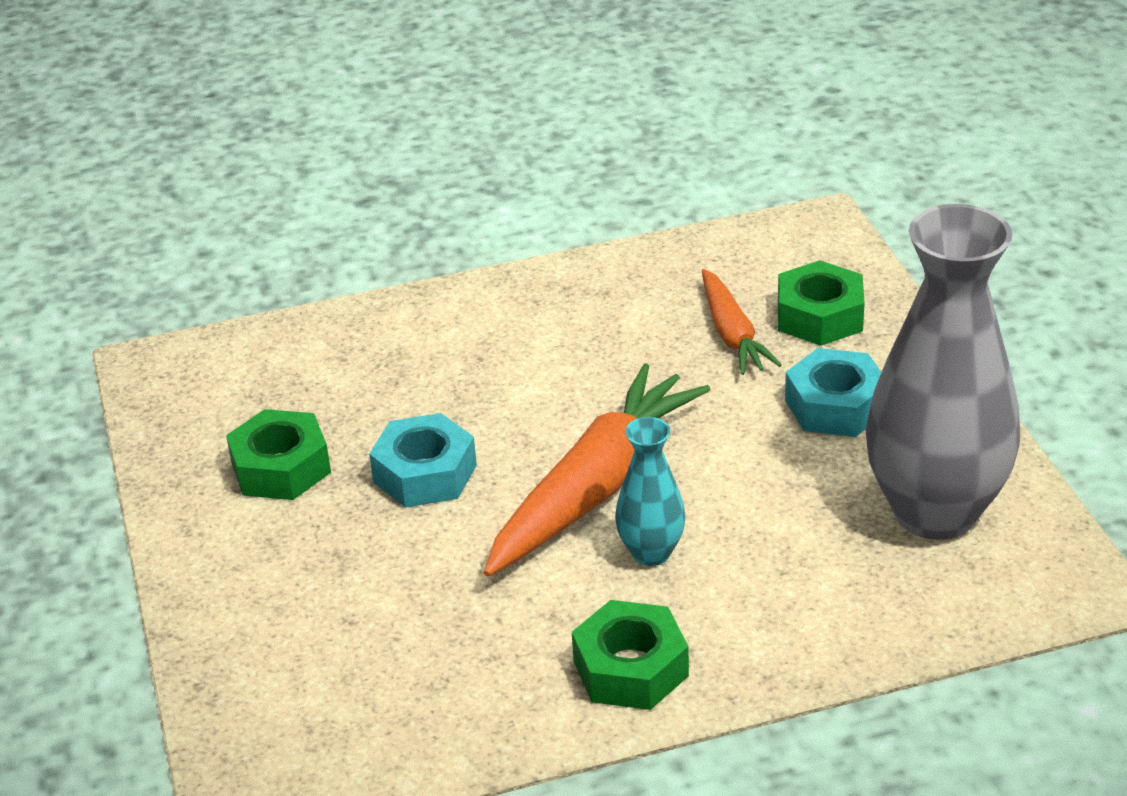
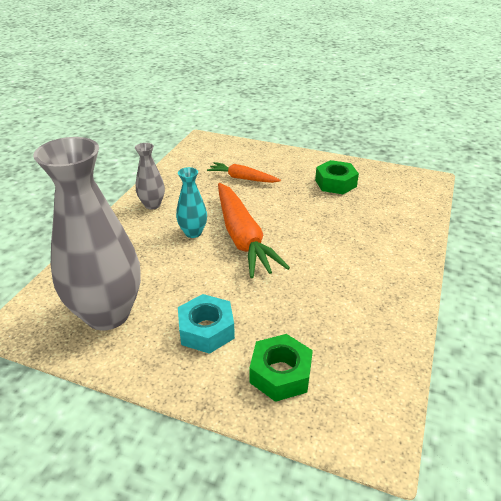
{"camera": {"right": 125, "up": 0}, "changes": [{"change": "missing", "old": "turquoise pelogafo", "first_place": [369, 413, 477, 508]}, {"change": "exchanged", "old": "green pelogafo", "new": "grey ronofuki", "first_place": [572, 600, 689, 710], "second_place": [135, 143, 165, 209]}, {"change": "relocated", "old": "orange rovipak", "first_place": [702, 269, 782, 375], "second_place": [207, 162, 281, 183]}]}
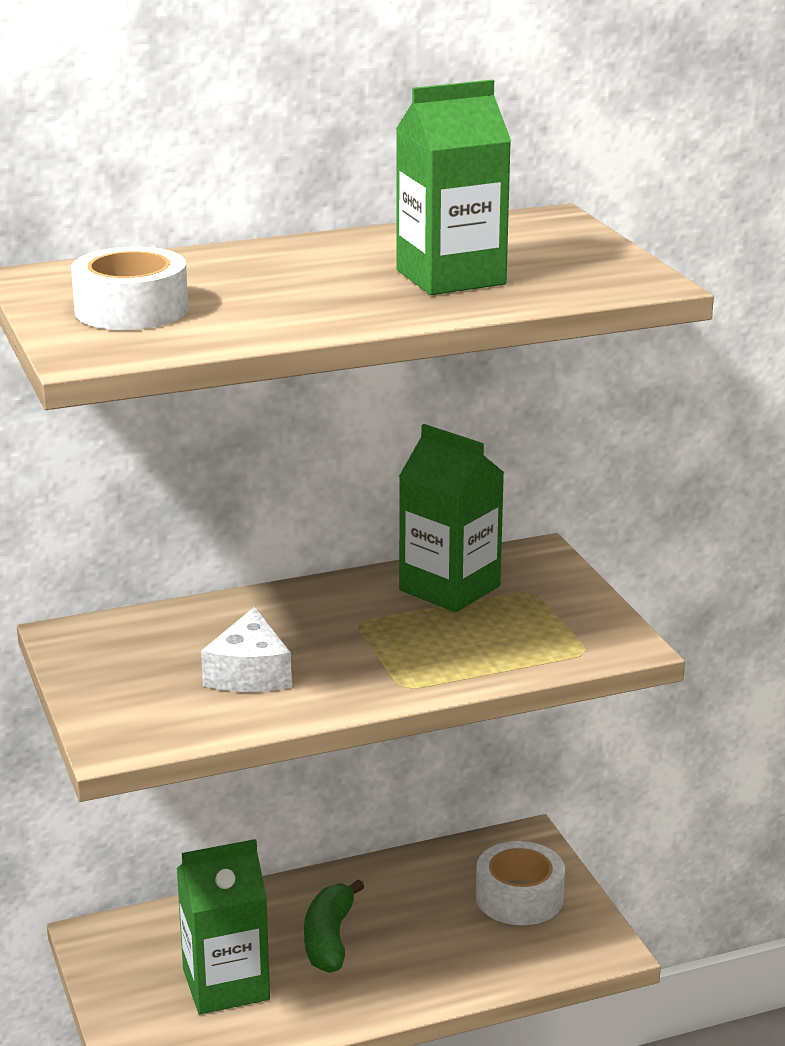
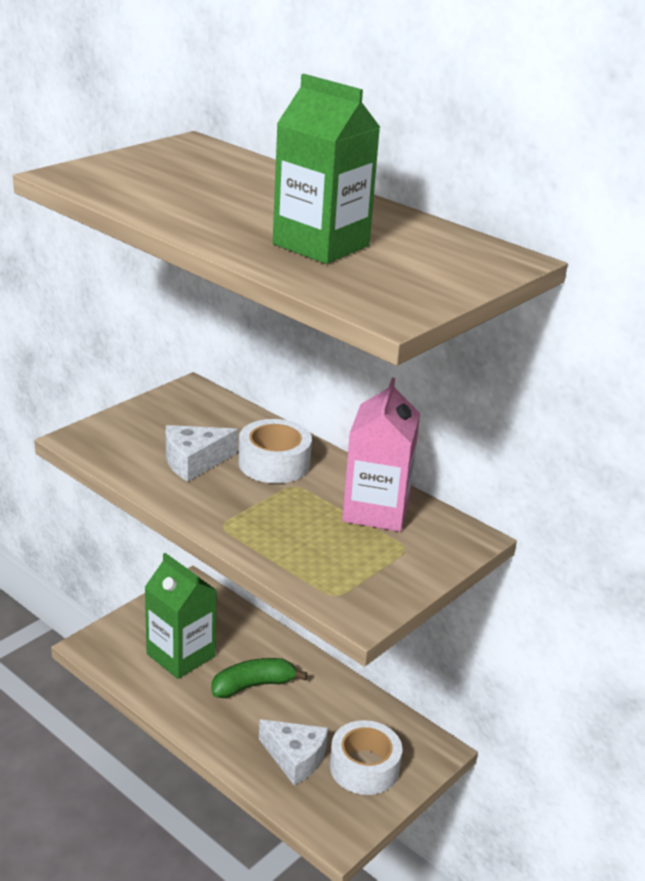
{"camera": {"right": 60, "up": 5}, "changes": [{"change": "relocated", "old": "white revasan", "first_place": [71, 246, 188, 330], "second_place": [238, 419, 312, 483]}, {"change": "colour", "old": "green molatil", "new": "pink molatil", "first_place": [399, 424, 504, 612], "second_place": [342, 377, 420, 532]}, {"change": "appeared", "new": "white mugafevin", "second_place": [259, 719, 328, 785]}]}
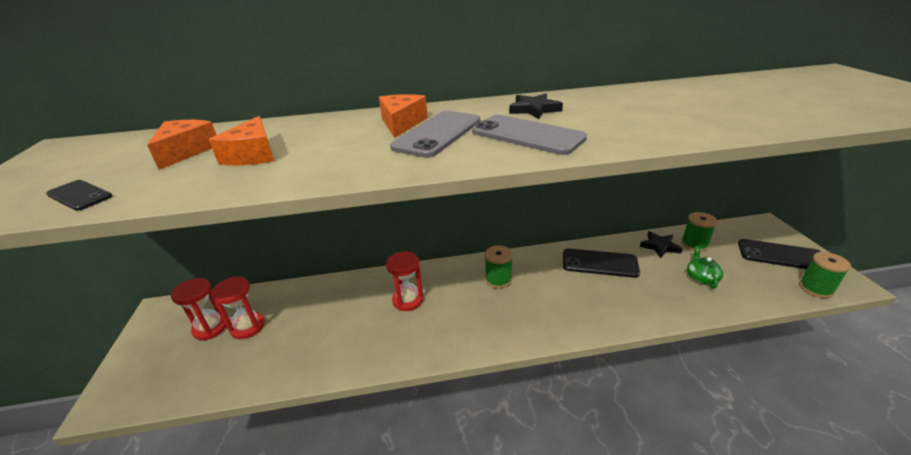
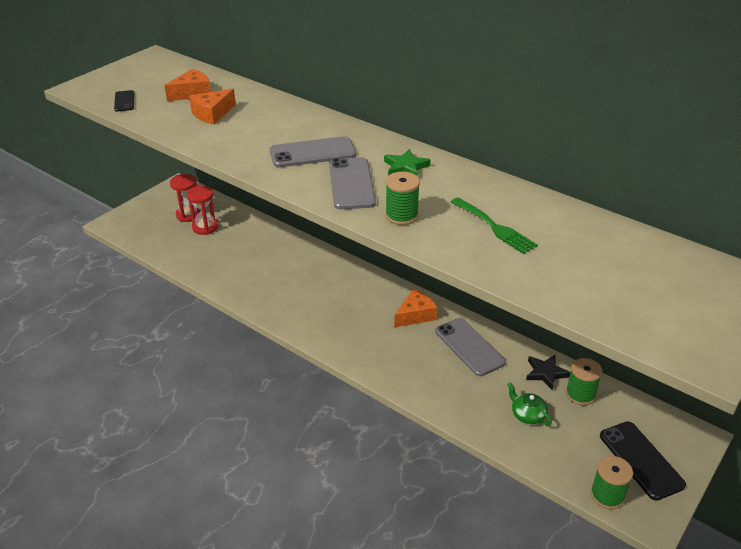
{"camera": {"right": 45, "up": 5}, "changes": [{"change": "relocated", "old": "orange mugafevin", "first_place": [379, 94, 428, 138], "second_place": [394, 289, 438, 327]}, {"change": "missing", "old": "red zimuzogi", "first_place": [386, 252, 423, 311]}, {"change": "relocated", "old": "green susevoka", "first_place": [485, 245, 513, 289], "second_place": [385, 172, 420, 225]}, {"change": "colour", "old": "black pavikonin", "new": "green pavikonin", "first_place": [509, 93, 563, 119], "second_place": [384, 149, 430, 176]}, {"change": "colour", "old": "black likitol", "new": "grey likitol", "first_place": [563, 248, 640, 278], "second_place": [435, 318, 506, 376]}, {"change": "spun", "old": "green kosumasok", "first_place": [687, 246, 723, 288], "second_place": [507, 382, 552, 426], "degrees": -90}, {"change": "appeared", "new": "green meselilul", "second_place": [451, 197, 538, 254]}]}
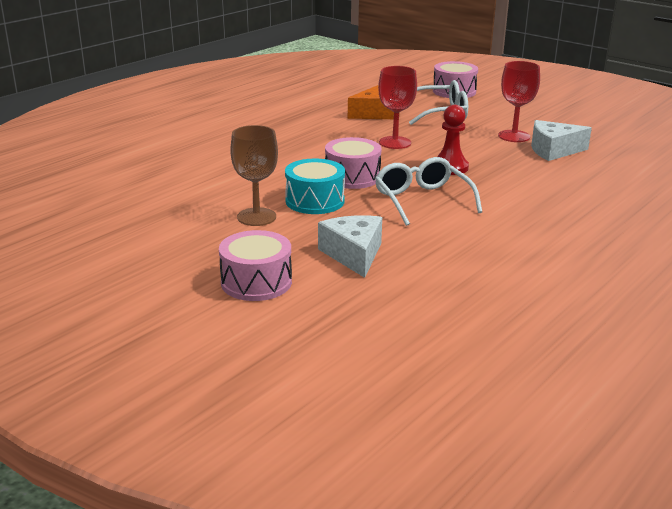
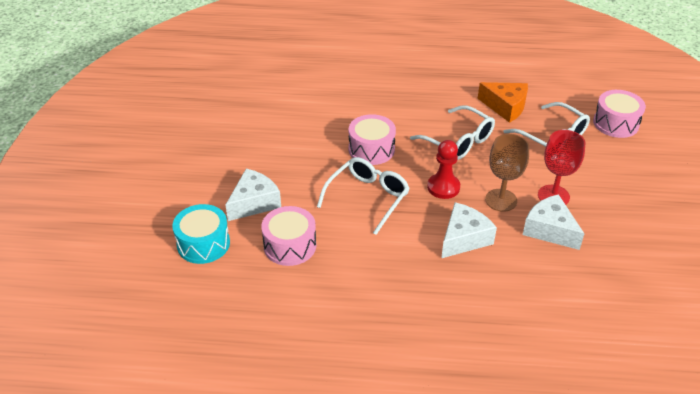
{"camera": {"right": 55, "up": 15}, "changes": [{"change": "relocated", "old": "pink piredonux", "first_place": [219, 230, 292, 301], "second_place": [261, 206, 316, 266]}, {"change": "relocated", "old": "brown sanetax", "first_place": [230, 125, 278, 226], "second_place": [485, 134, 529, 212]}, {"change": "relocated", "old": "turquoise piredonux", "first_place": [285, 159, 345, 214], "second_place": [172, 204, 230, 264]}, {"change": "exchanged", "old": "red sanetax", "new": "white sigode", "first_place": [378, 66, 417, 149], "second_place": [410, 105, 495, 160]}, {"change": "appeared", "new": "white mugafevin", "second_place": [441, 202, 497, 258]}]}
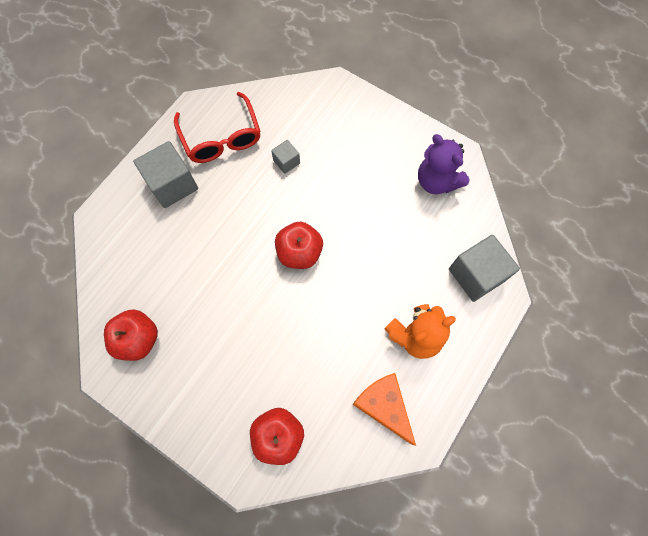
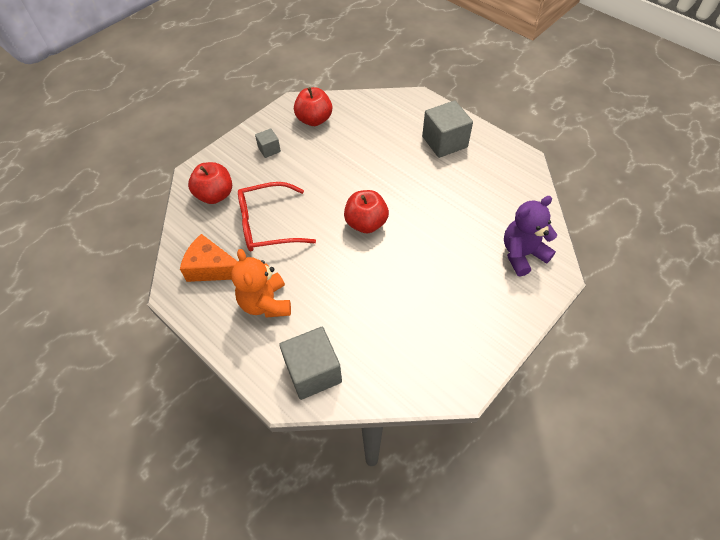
{"camera": {"right": 100, "up": -15}, "changes": [{"change": "relocated", "old": "red sigode", "first_place": [174, 92, 261, 163], "second_place": [238, 182, 316, 252]}, {"change": "relocated", "old": "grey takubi", "first_place": [271, 140, 300, 174], "second_place": [255, 128, 281, 158]}, {"change": "spun", "old": "orange mugafevin", "first_place": [353, 373, 416, 446], "second_place": [180, 234, 238, 282], "degrees": -135}, {"change": "relocated", "old": "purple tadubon", "first_place": [418, 134, 470, 194], "second_place": [504, 196, 557, 277]}]}
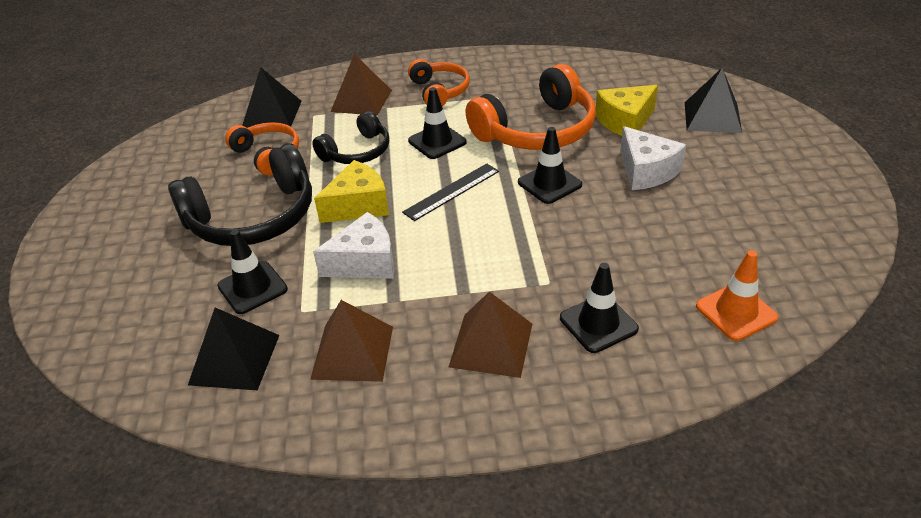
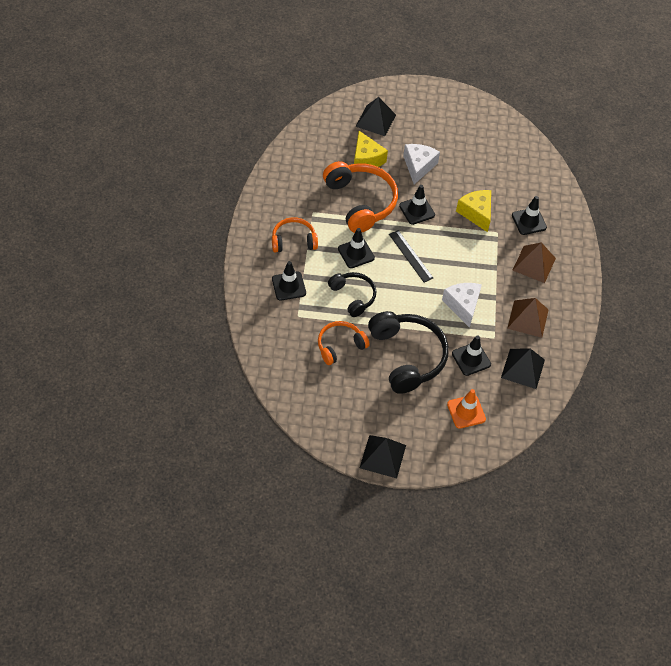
{"camera": {"right": -85, "up": 15}, "changes": [{"change": "relocated", "old": "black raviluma", "first_place": [242, 67, 302, 128], "second_place": [360, 435, 406, 478]}, {"change": "relocated", "old": "yellow mugafevin", "first_place": [314, 160, 389, 223], "second_place": [456, 190, 491, 232]}, {"change": "exchanged", "old": "brown raviluma", "new": "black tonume", "first_place": [331, 54, 392, 116], "second_place": [272, 261, 306, 301]}, {"change": "spun", "old": "white mugafevin", "first_place": [621, 126, 686, 190], "second_place": [403, 144, 440, 184], "degrees": -60}, {"change": "relocated", "old": "orange tonume", "first_place": [696, 250, 778, 341], "second_place": [447, 389, 486, 429]}]}
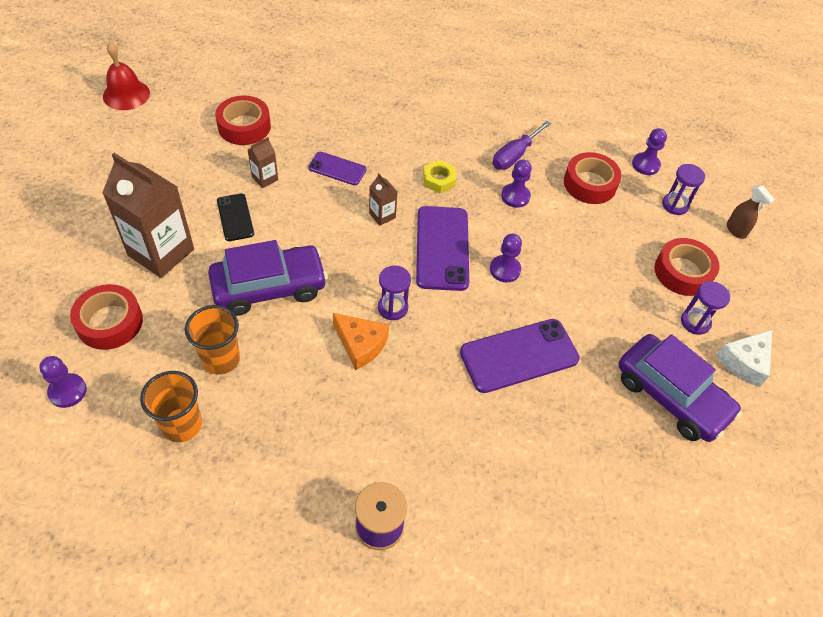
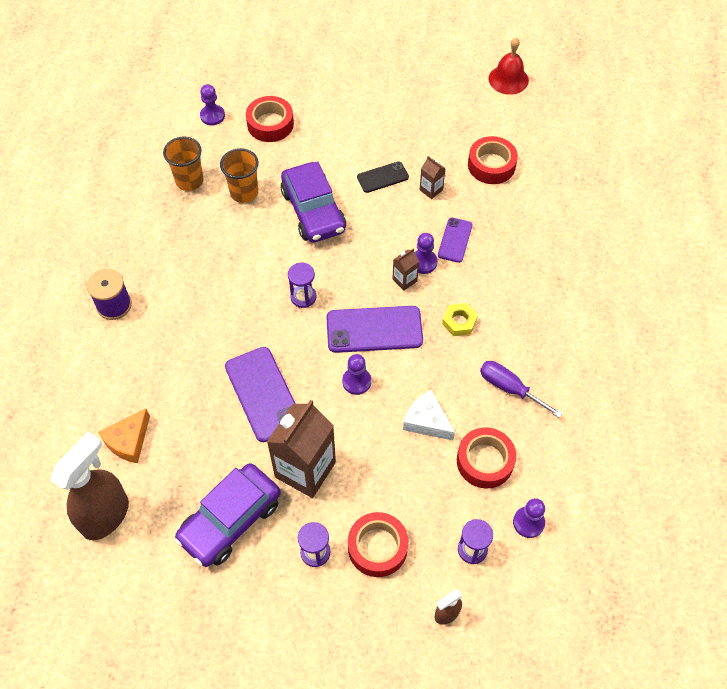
{"camera": {"right": 90, "up": 5}, "changes": [{"change": "relocated", "old": "brown molatil", "first_place": [102, 153, 194, 278], "second_place": [267, 400, 336, 498]}, {"change": "relocated", "old": "orange mugafevin", "first_place": [333, 313, 389, 370], "second_place": [98, 408, 150, 463]}, {"change": "relocated", "old": "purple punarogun", "first_place": [501, 160, 532, 208], "second_place": [415, 233, 437, 274]}, {"change": "relocated", "old": "white mugafevin", "first_place": [716, 330, 772, 387], "second_place": [403, 390, 455, 440]}, {"change": "appeared", "new": "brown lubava", "second_place": [50, 432, 129, 541]}]}
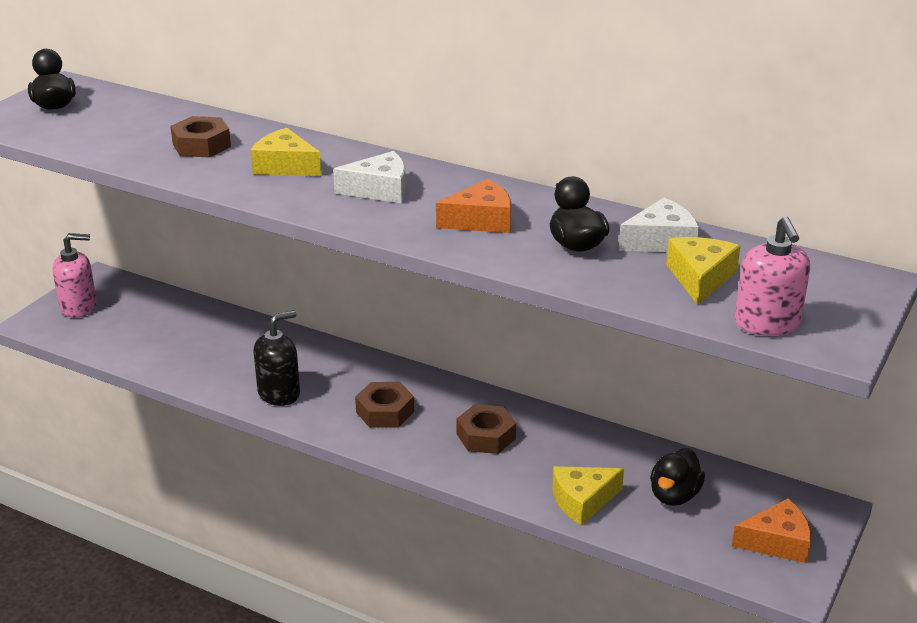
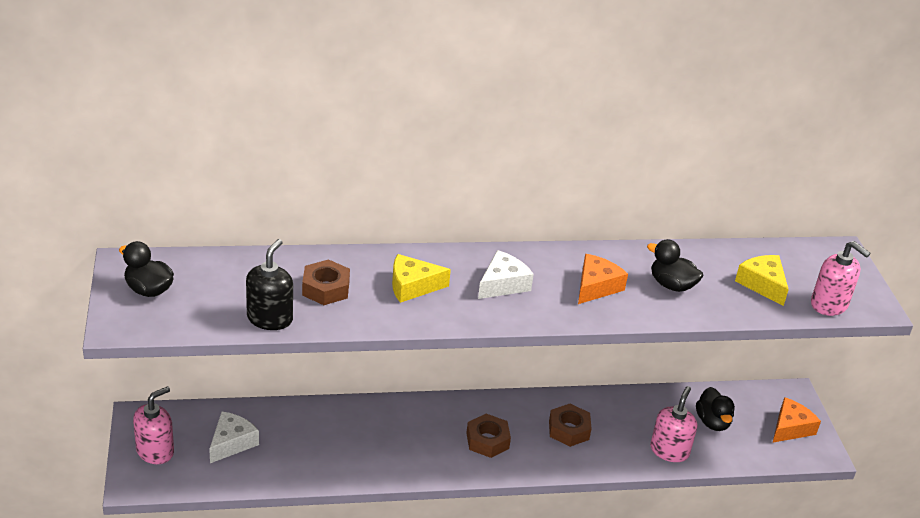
{"camera": {"right": -40, "up": 5}, "changes": [{"change": "relocated", "old": "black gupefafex", "first_place": [254, 310, 300, 406], "second_place": [246, 239, 293, 330]}, {"change": "exchanged", "old": "yellow mugafevin", "new": "pink gupefafex", "first_place": [552, 466, 624, 525], "second_place": [650, 386, 697, 462]}, {"change": "relocated", "old": "white mugafevin", "first_place": [618, 198, 699, 252], "second_place": [209, 411, 259, 463]}]}
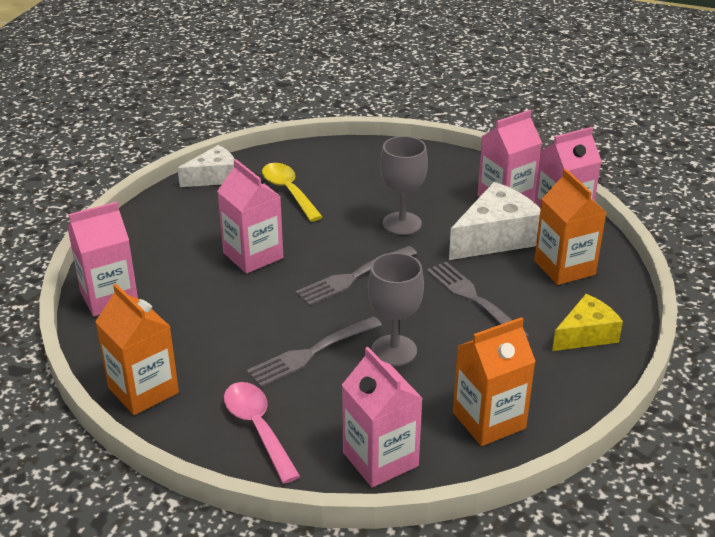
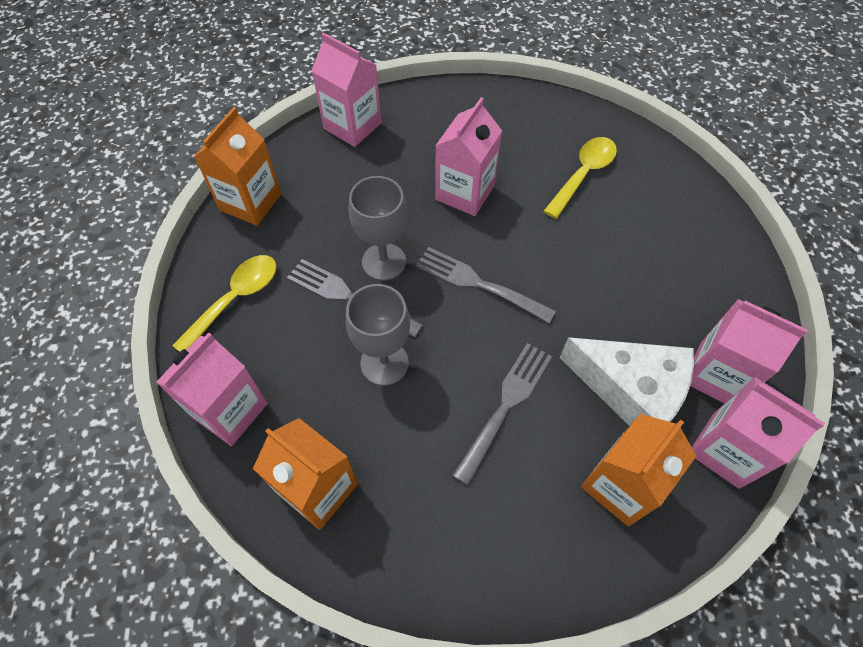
{"camera": {"right": 65, "up": 25}, "changes": [{"change": "missing", "old": "white mugafevin", "first_place": [178, 145, 234, 187]}, {"change": "colour", "old": "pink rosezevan", "new": "yellow rosezevan", "first_place": [224, 382, 300, 484], "second_place": [172, 255, 277, 352]}, {"change": "relocated", "old": "grey sanetax", "first_place": [380, 136, 428, 235], "second_place": [349, 176, 407, 281]}, {"change": "missing", "old": "yellow mugafevin", "first_place": [552, 294, 623, 351]}]}
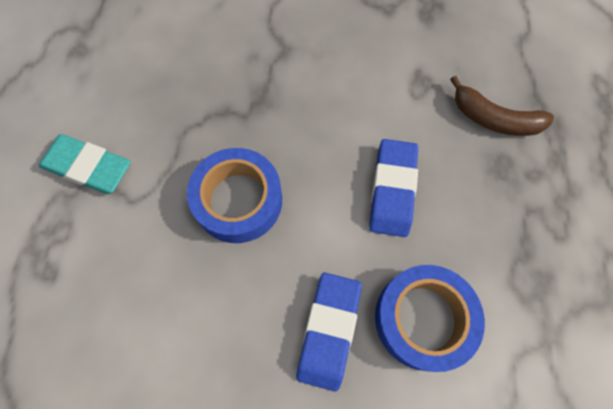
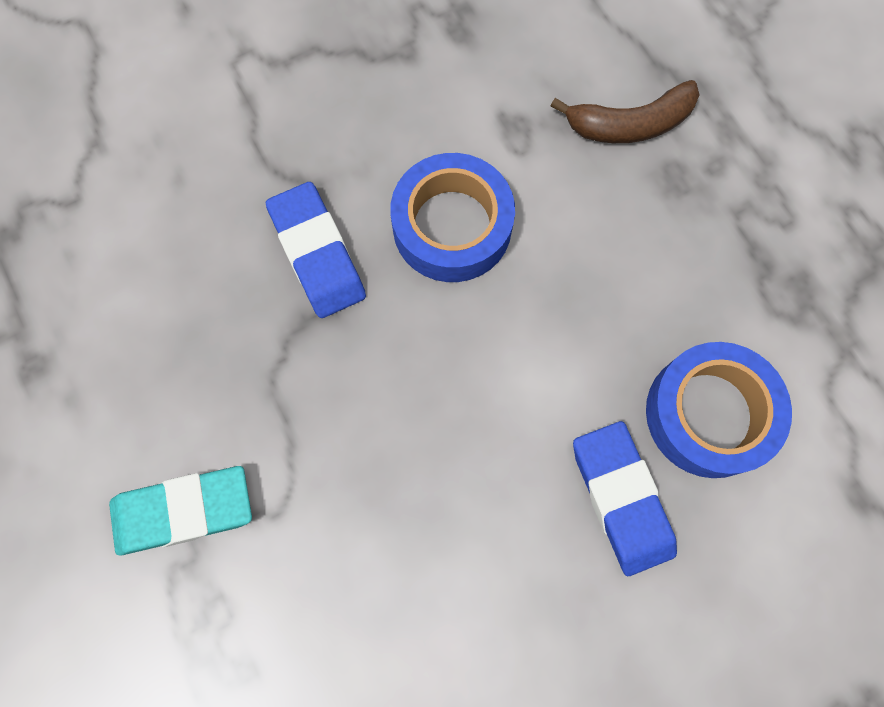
{"camera": {"right": -35, "up": 5}, "changes": [{"change": "relocated", "old": "blue revasan", "first_place": [187, 148, 282, 243], "second_place": [390, 153, 515, 282]}, {"change": "relocated", "old": "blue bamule", "first_place": [369, 139, 418, 237], "second_place": [266, 182, 366, 318]}]}
